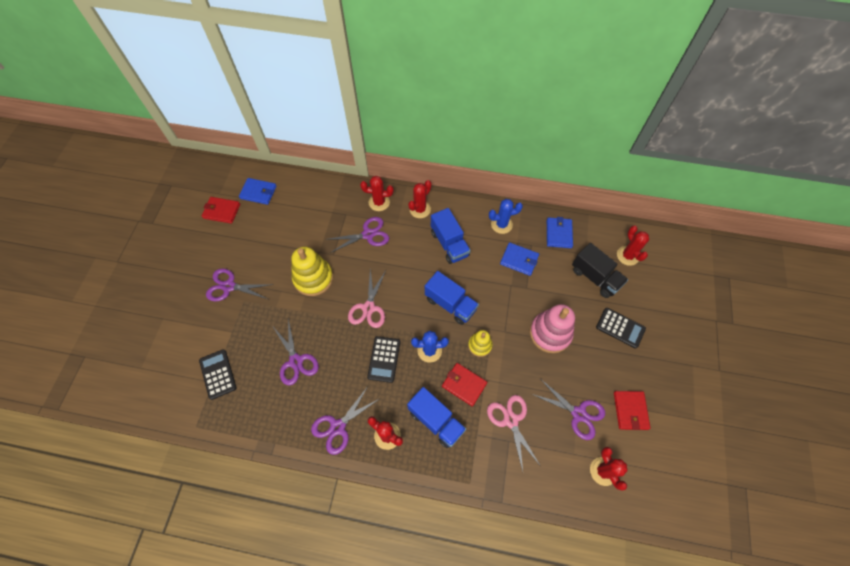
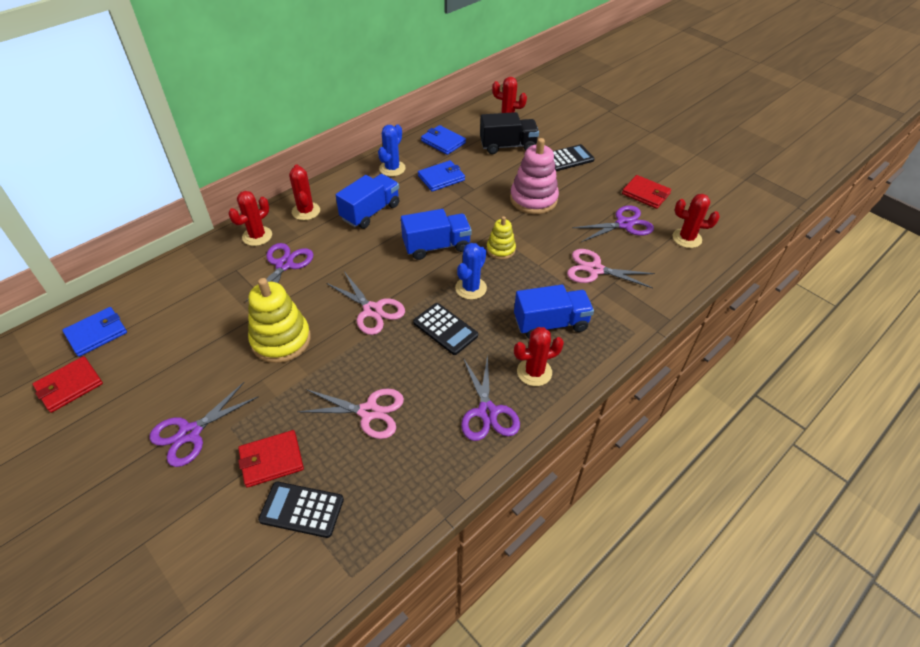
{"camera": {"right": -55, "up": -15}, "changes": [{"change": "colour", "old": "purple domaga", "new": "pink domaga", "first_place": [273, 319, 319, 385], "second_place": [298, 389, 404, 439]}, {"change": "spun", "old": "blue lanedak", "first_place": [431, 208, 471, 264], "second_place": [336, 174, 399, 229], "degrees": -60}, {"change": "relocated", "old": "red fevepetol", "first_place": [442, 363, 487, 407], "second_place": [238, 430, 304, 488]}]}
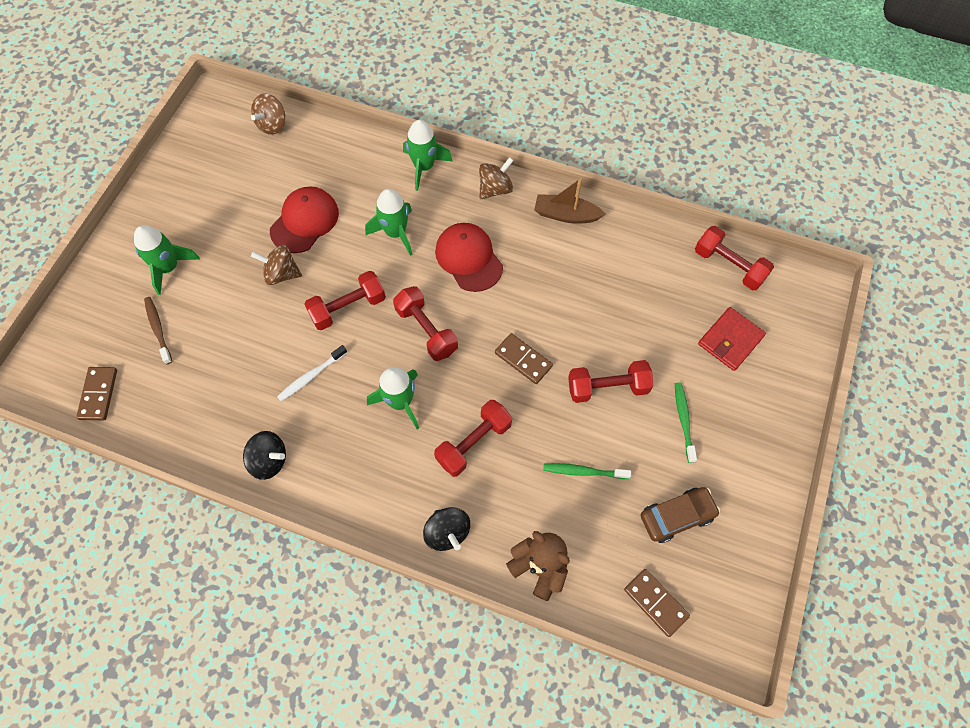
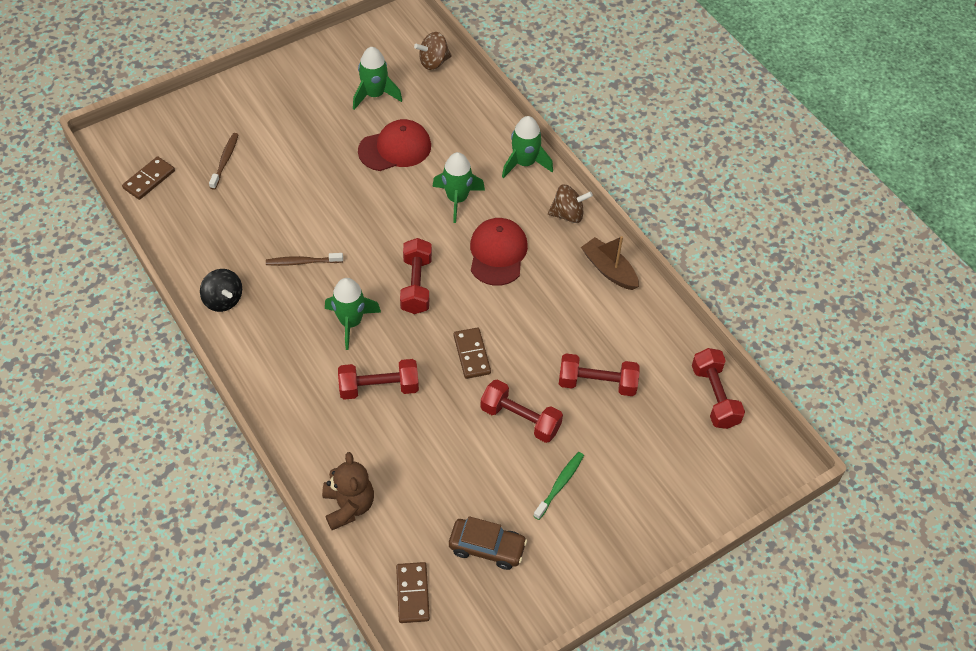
{"camera": {"right": 35, "up": -10}, "changes": [{"change": "relocated", "old": "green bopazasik", "first_place": [134, 225, 200, 295], "second_place": [353, 47, 402, 110]}, {"change": "missing", "old": "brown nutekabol", "first_place": [251, 245, 302, 285]}, {"change": "colour", "old": "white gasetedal", "new": "brown gasetedal", "first_place": [277, 345, 347, 401], "second_place": [266, 253, 343, 266]}, {"change": "relocated", "old": "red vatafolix", "first_place": [304, 271, 386, 330], "second_place": [559, 353, 640, 396]}, {"change": "missing", "old": "black nutekabol", "first_place": [423, 507, 470, 551]}, {"change": "missing", "old": "green gasetedal", "first_place": [543, 463, 631, 479]}, {"change": "missing", "old": "red fevepetol", "first_place": [698, 307, 766, 371]}]}
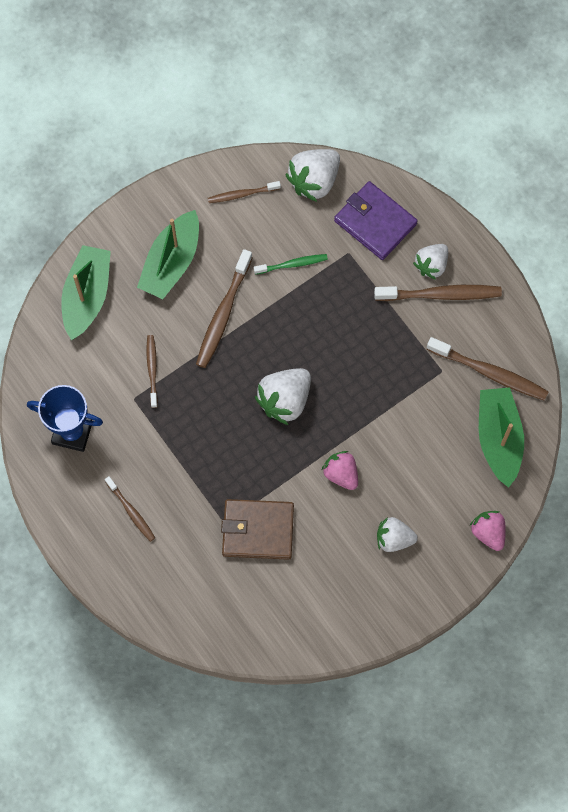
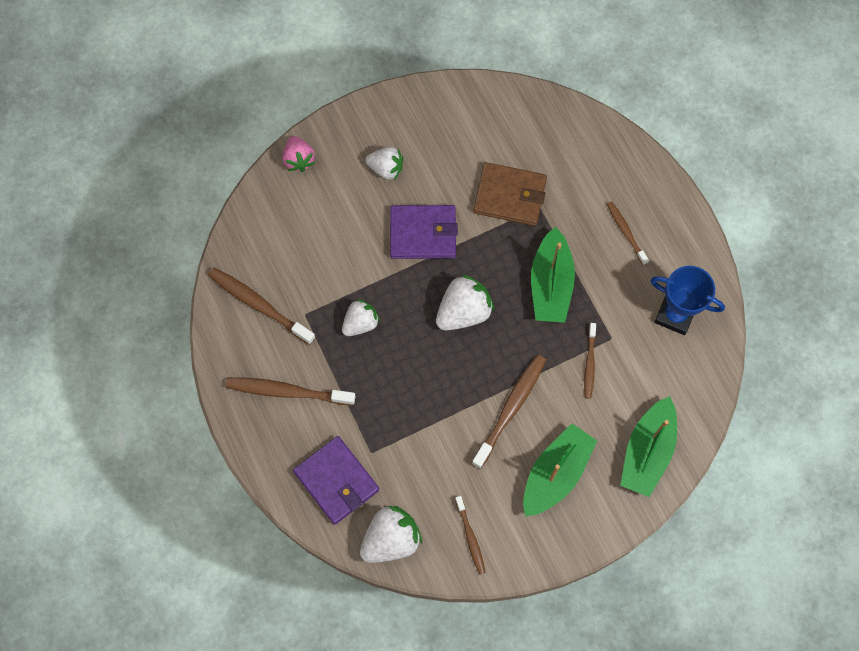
{"camera": {"right": -170, "up": 0}, "changes": [{"change": "spun", "old": "brown gasetedal", "first_place": [208, 181, 281, 203], "second_place": [455, 496, 486, 575], "degrees": 75}, {"change": "missing", "old": "green gasetedal", "first_place": [254, 254, 328, 274]}, {"change": "exchanged", "old": "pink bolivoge", "new": "purple fevepetol", "first_place": [322, 451, 358, 490], "second_place": [390, 205, 458, 259]}, {"change": "relocated", "old": "white bolivoge", "first_place": [413, 244, 448, 280], "second_place": [342, 299, 380, 336]}, {"change": "relocated", "old": "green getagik", "first_place": [479, 387, 524, 488], "second_place": [531, 227, 575, 323]}]}
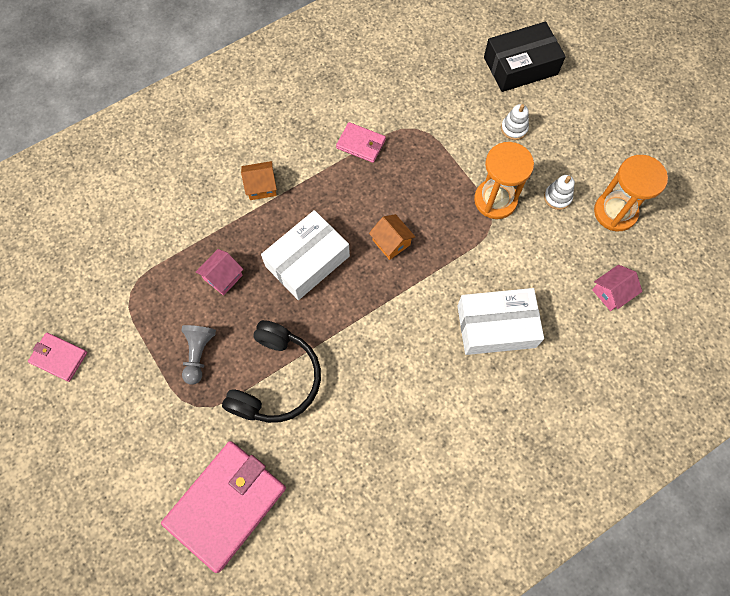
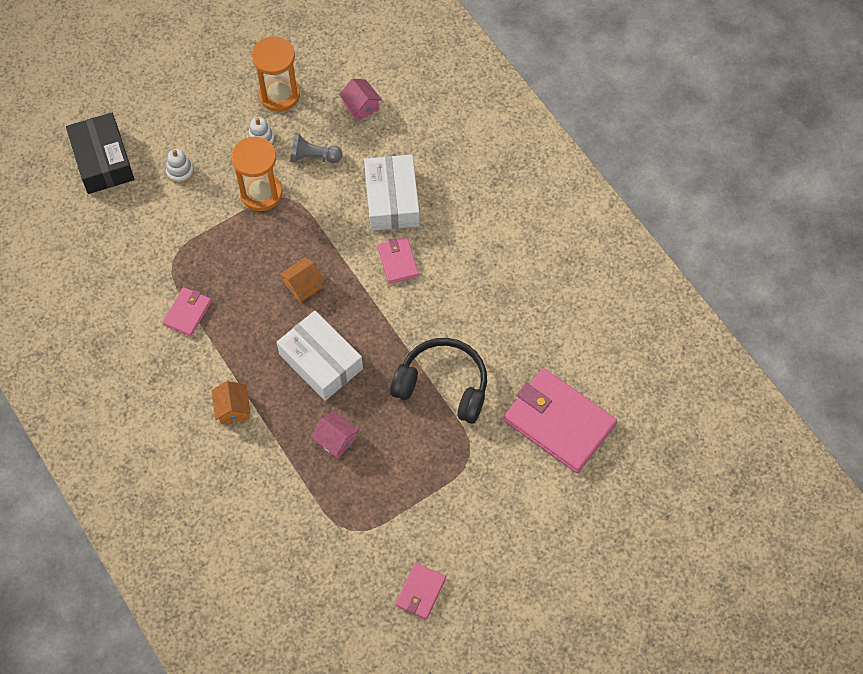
{"camera": {"right": -90, "up": -5}, "changes": [{"change": "relocated", "old": "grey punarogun", "first_place": [181, 325, 216, 385], "second_place": [290, 132, 342, 163]}, {"change": "appeared", "new": "pink fevepetol", "second_place": [378, 237, 419, 284]}]}
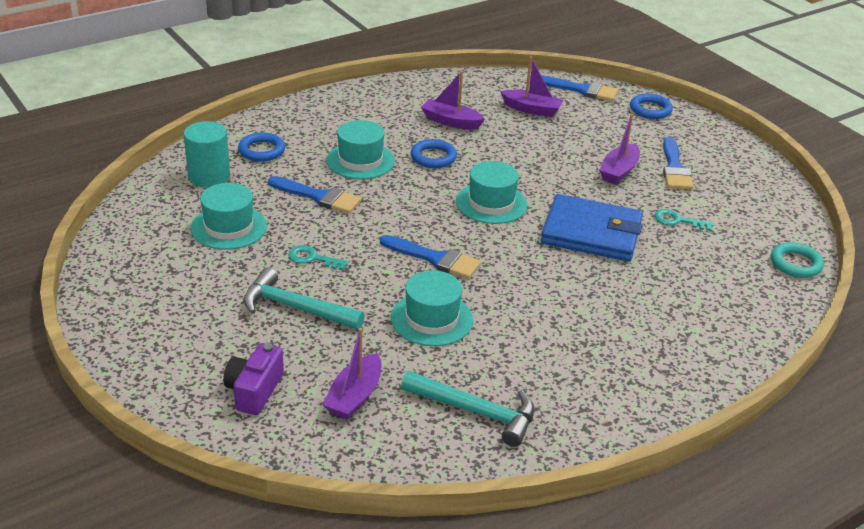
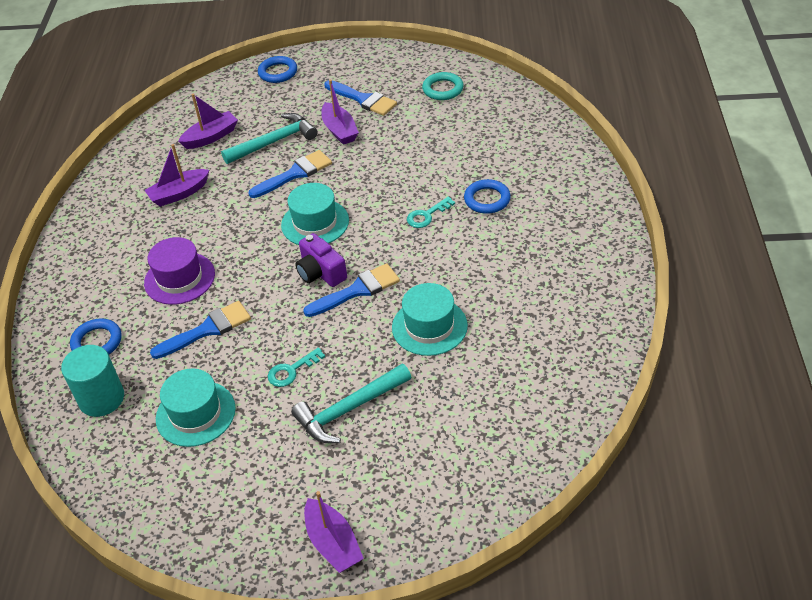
{"camera": {"right": -50, "up": 10}, "changes": [{"change": "relocated", "old": "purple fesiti", "first_place": [223, 343, 284, 415], "second_place": [295, 233, 347, 287]}, {"change": "relocated", "old": "purple getagik", "first_place": [323, 328, 382, 420], "second_place": [304, 491, 364, 573]}, {"change": "colour", "old": "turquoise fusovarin", "new": "purple fusovarin", "first_place": [326, 120, 395, 179], "second_place": [144, 237, 215, 305]}, {"change": "relocated", "old": "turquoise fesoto", "first_place": [401, 371, 534, 447], "second_place": [221, 113, 317, 164]}, {"change": "relocated", "old": "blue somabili", "first_place": [411, 139, 457, 168], "second_place": [464, 179, 511, 214]}, {"change": "relocated", "old": "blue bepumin", "first_place": [541, 75, 618, 101], "second_place": [248, 150, 332, 198]}, {"change": "missing", "old": "blue fevepetol", "first_place": [541, 194, 643, 262]}, {"change": "relocated", "old": "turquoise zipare", "first_place": [655, 209, 713, 231], "second_place": [407, 197, 455, 228]}, {"change": "relocated", "old": "turquoise somabili", "first_place": [771, 242, 824, 278], "second_place": [422, 72, 464, 100]}]}
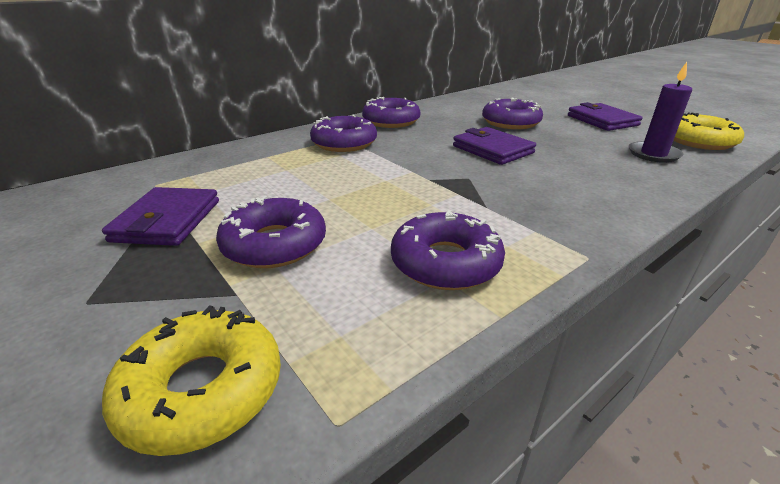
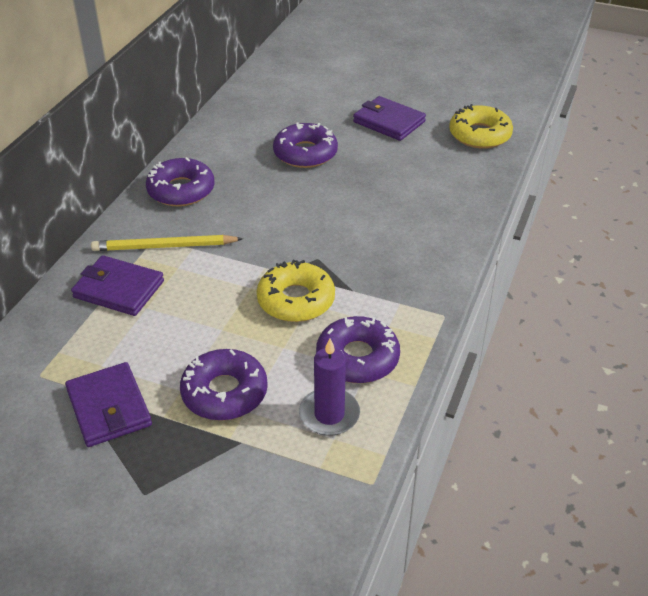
{"camera": {"right": -30, "up": 10}, "changes": [{"change": "relocated", "old": "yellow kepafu", "first_place": [102, 305, 281, 456], "second_place": [256, 260, 335, 322]}, {"change": "exchanged", "old": "purple kepafu", "new": "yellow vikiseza", "first_place": [310, 115, 377, 152], "second_place": [91, 235, 243, 251]}, {"change": "relocated", "old": "purple fevepetol", "first_place": [453, 127, 536, 165], "second_place": [71, 255, 164, 316]}, {"change": "relocated", "old": "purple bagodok", "first_place": [629, 62, 692, 163], "second_place": [299, 339, 360, 436]}]}
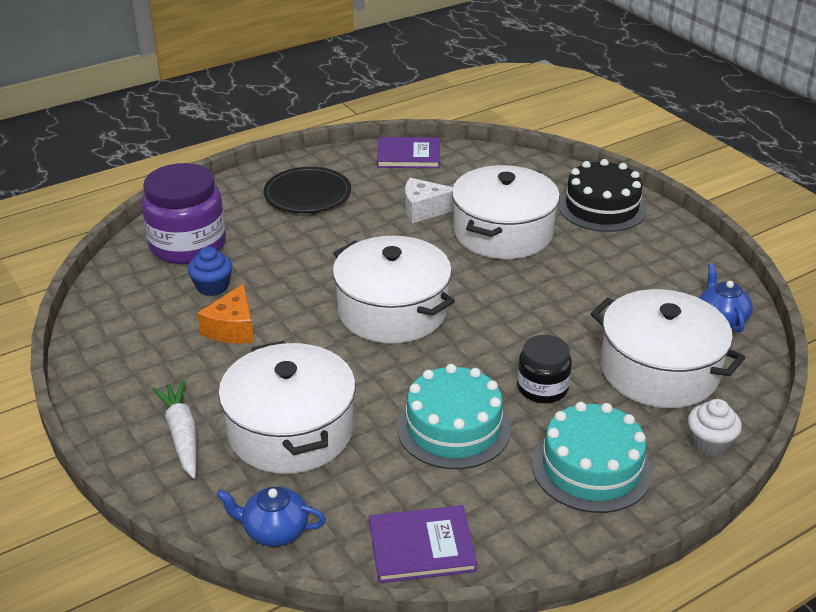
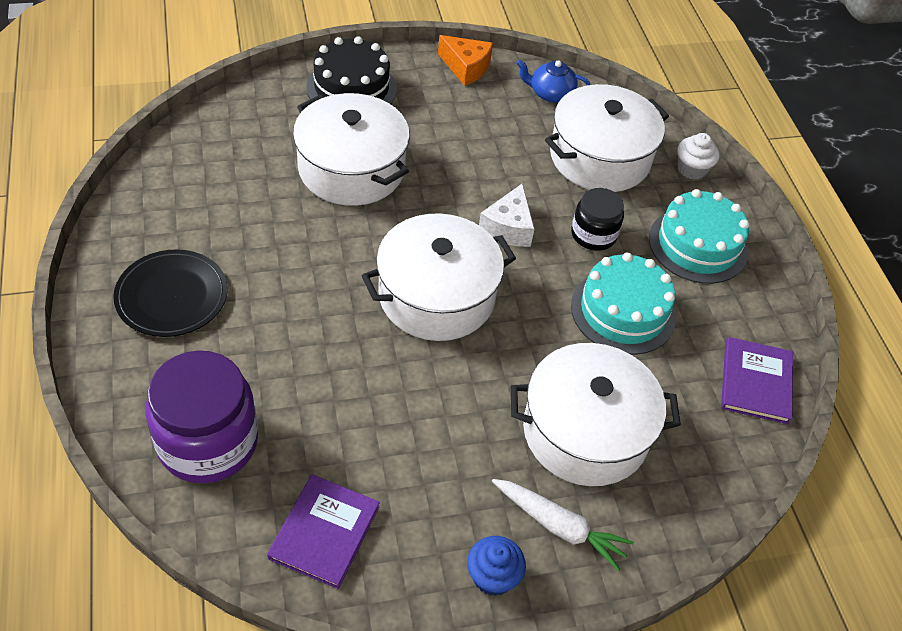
{"camera": {"right": -75, "up": 15}, "changes": [{"change": "spun", "old": "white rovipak", "first_place": [152, 381, 197, 479], "second_place": [492, 479, 634, 571], "degrees": -150}, {"change": "relocated", "old": "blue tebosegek", "first_place": [188, 246, 232, 296], "second_place": [467, 536, 526, 596]}, {"change": "relocated", "old": "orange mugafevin", "first_place": [197, 284, 254, 343], "second_place": [438, 35, 493, 86]}, {"change": "missing", "old": "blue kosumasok", "first_place": [217, 487, 326, 546]}, {"change": "relocated", "old": "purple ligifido", "first_place": [377, 137, 440, 168], "second_place": [267, 474, 380, 589]}, {"change": "relocated", "old": "white mugafevin", "first_place": [405, 178, 454, 223], "second_place": [479, 183, 535, 247]}]}
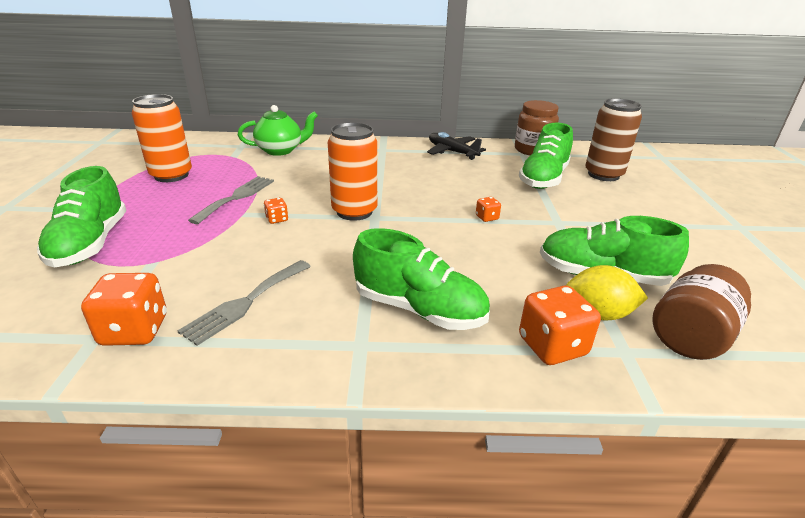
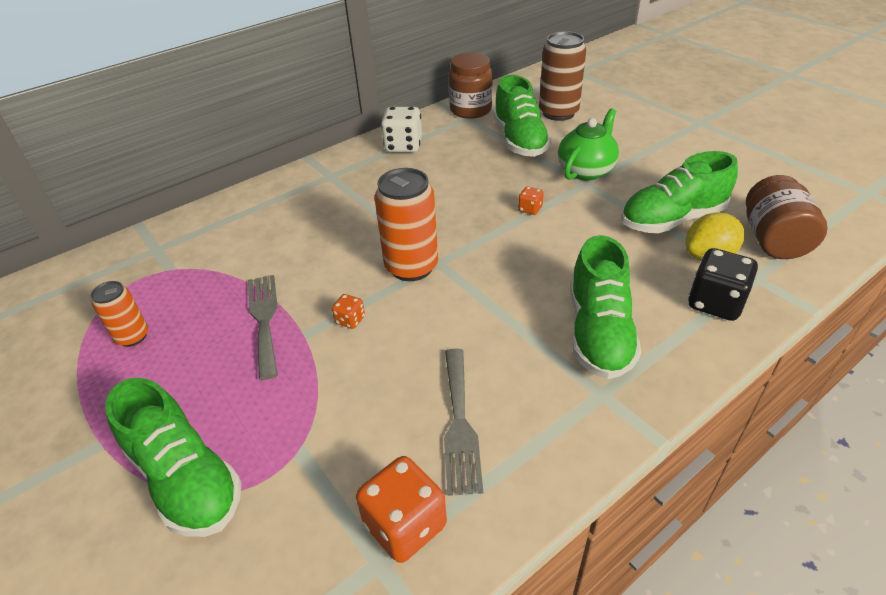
{"camera": {"right": -35, "up": 10}, "changes": [{"change": "size", "old": "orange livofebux", "first_place": [132, 94, 192, 182], "second_place": [91, 281, 148, 347], "factor": 0.57}, {"change": "relocated", "old": "green kosumasok", "first_place": [238, 105, 318, 156], "second_place": [558, 108, 619, 181]}, {"change": "spun", "old": "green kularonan", "first_place": [353, 228, 490, 330], "second_place": [570, 235, 641, 379], "degrees": 105}, {"change": "exchanged", "old": "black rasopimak", "new": "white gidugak", "first_place": [427, 132, 486, 160], "second_place": [381, 107, 422, 153]}, {"change": "colour", "old": "orange gidugak", "new": "black gidugak", "first_place": [519, 286, 601, 365], "second_place": [688, 248, 758, 321]}]}
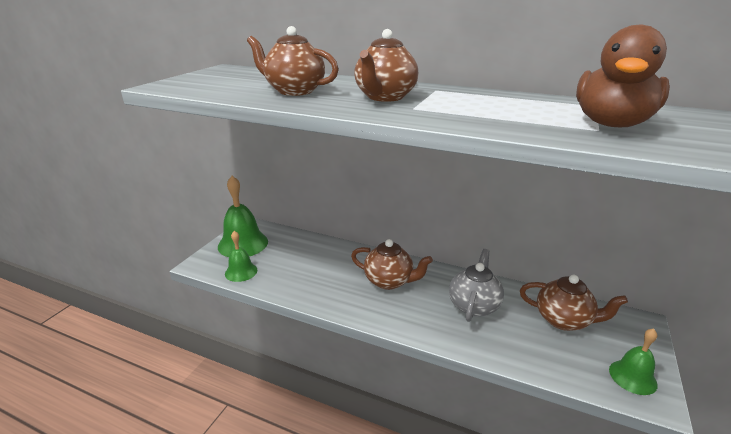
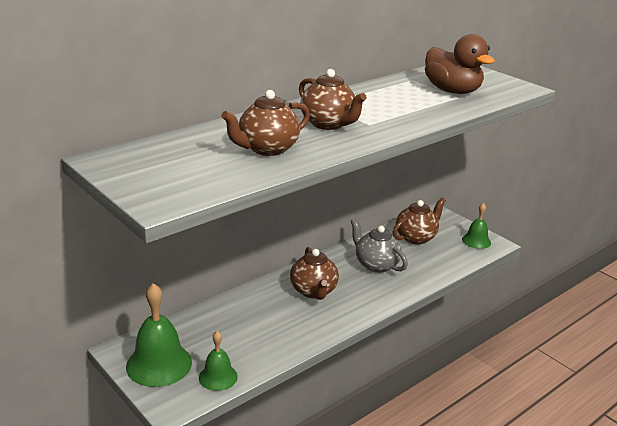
{"camera": {"right": -65, "up": 0}, "changes": [{"change": "spun", "old": "brown kosumasok", "first_place": [351, 239, 433, 290], "second_place": [290, 247, 339, 300], "degrees": 120}]}
